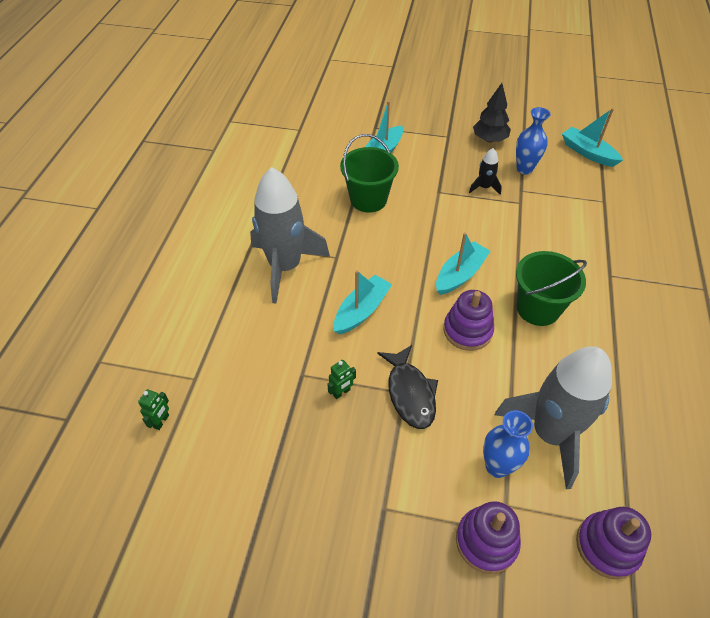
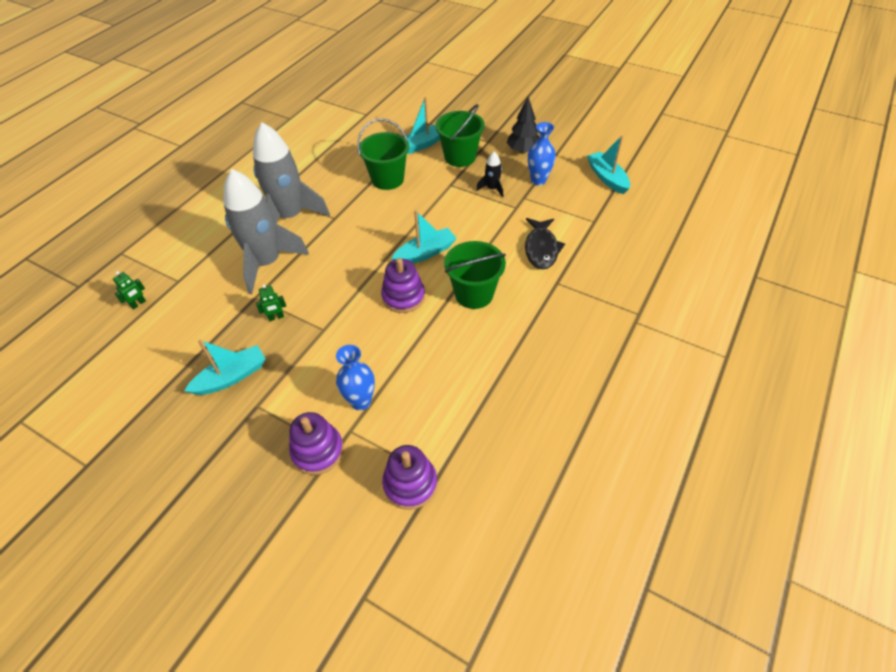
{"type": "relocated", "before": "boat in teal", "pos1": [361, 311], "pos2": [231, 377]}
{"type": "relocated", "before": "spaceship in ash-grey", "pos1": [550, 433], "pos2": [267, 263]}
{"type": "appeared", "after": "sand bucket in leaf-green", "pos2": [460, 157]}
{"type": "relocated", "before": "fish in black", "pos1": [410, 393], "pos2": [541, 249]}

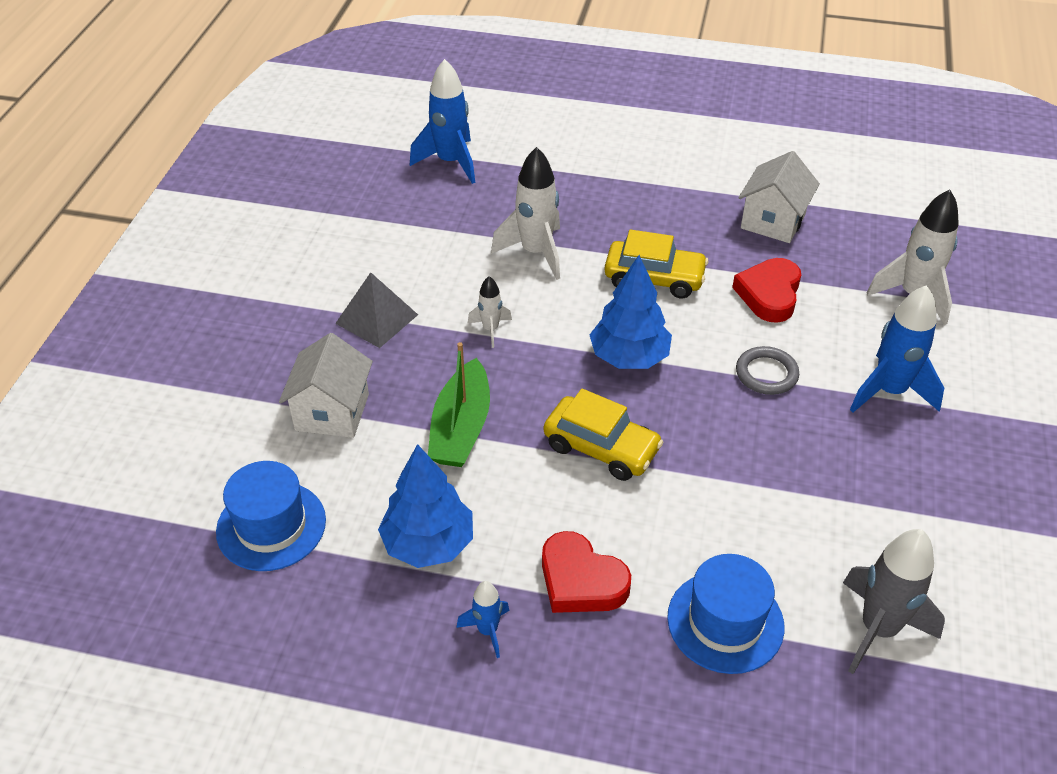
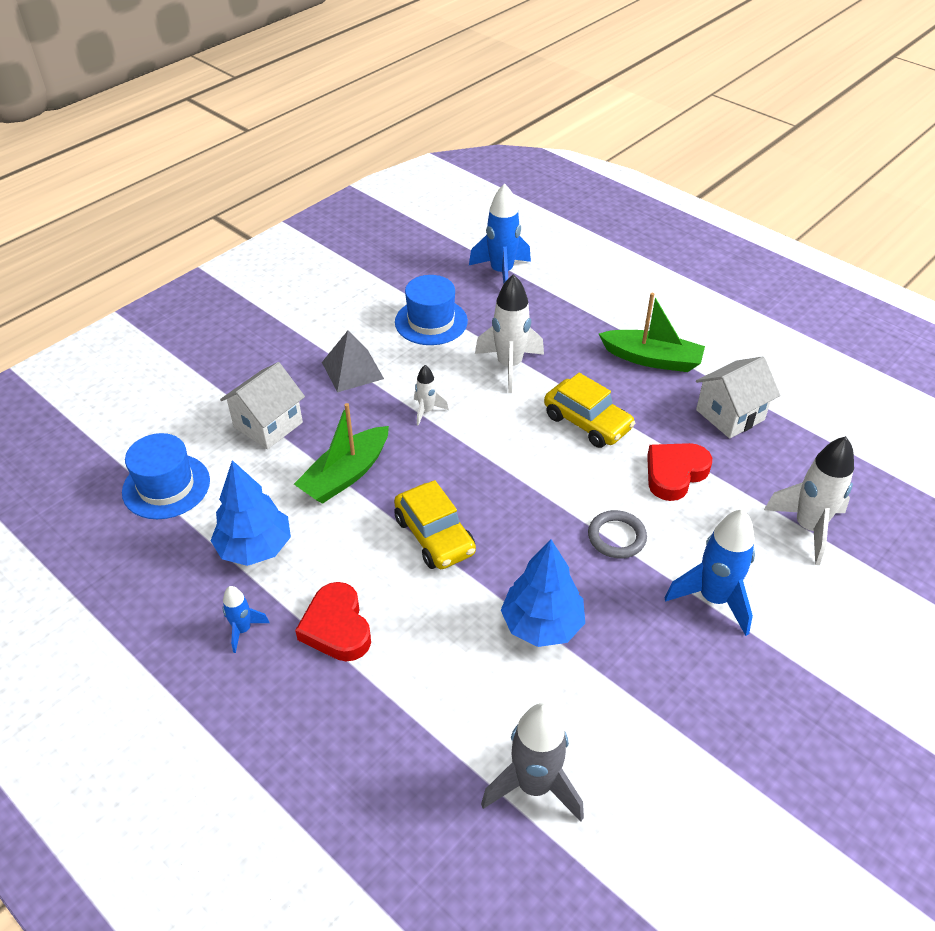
{"type": "relocated", "before": "hat in cobalt", "pos1": [725, 622], "pos2": [431, 322]}
{"type": "relocated", "before": "fir tree in cobalt", "pos1": [629, 357], "pos2": [542, 624]}
{"type": "appeared", "after": "boat in leaf-green", "pos2": [652, 359]}

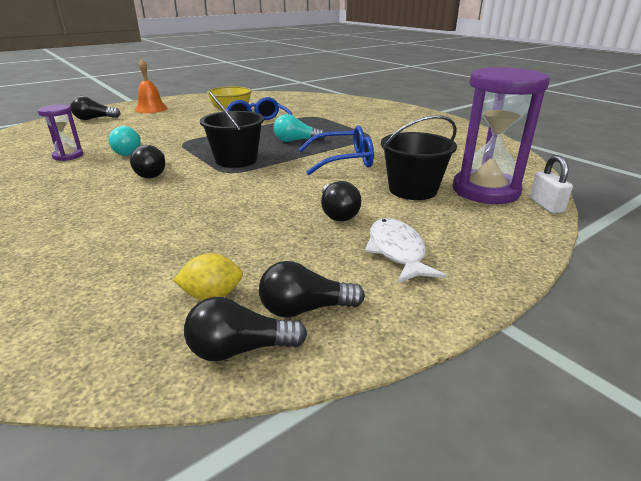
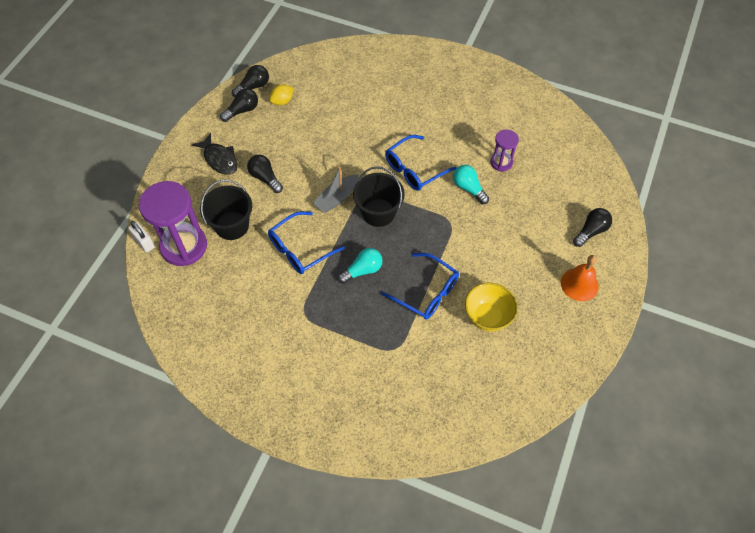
{"type": "colour", "before": "fish in snow-white", "after": "fish in black", "pos1": [397, 251], "pos2": [220, 159]}
{"type": "appeared", "after": "boat in ash-grey", "pos2": [337, 198]}
{"type": "exchanged", "before": "light bulb in black", "after": "eyeglasses in cobalt", "pos1": [153, 173], "pos2": [414, 169]}

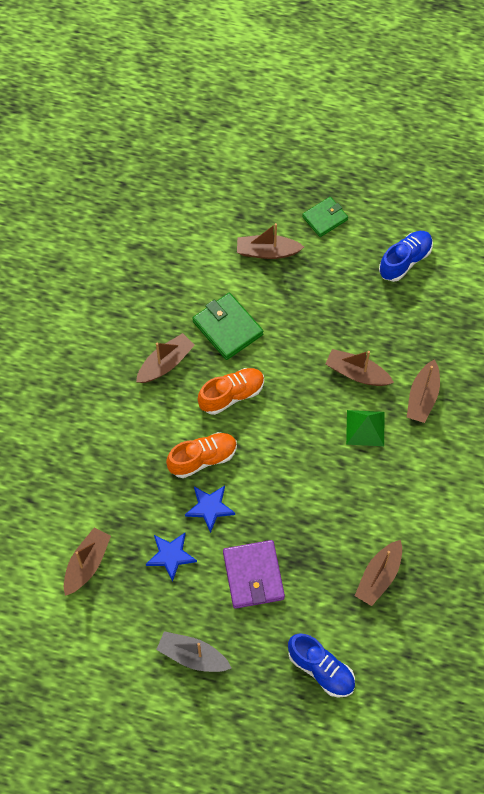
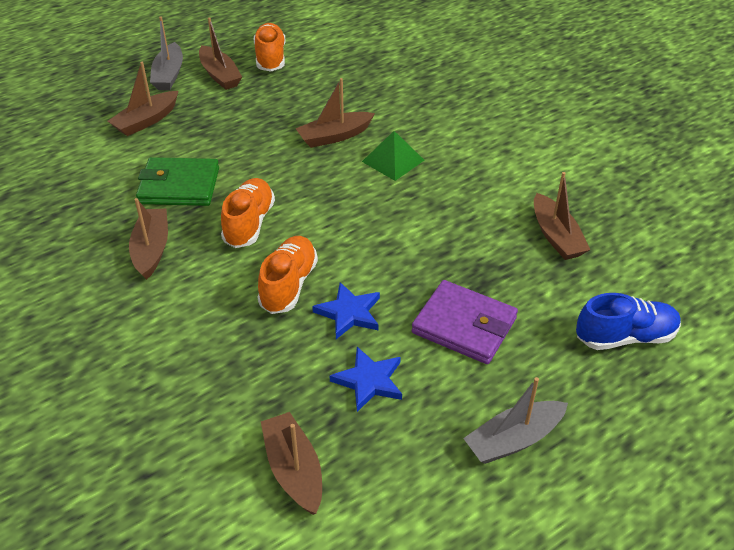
{"type": "exchanged", "before": "card wallet in leaf-green", "after": "boat in ash-grey", "pos1": [325, 218], "pos2": [169, 75]}
{"type": "relocated", "before": "boat in brown", "pos1": [422, 397], "pos2": [220, 75]}
{"type": "colour", "before": "lace-up shoe in cobalt", "after": "lace-up shoe in orange-coloured", "pos1": [405, 261], "pos2": [270, 58]}

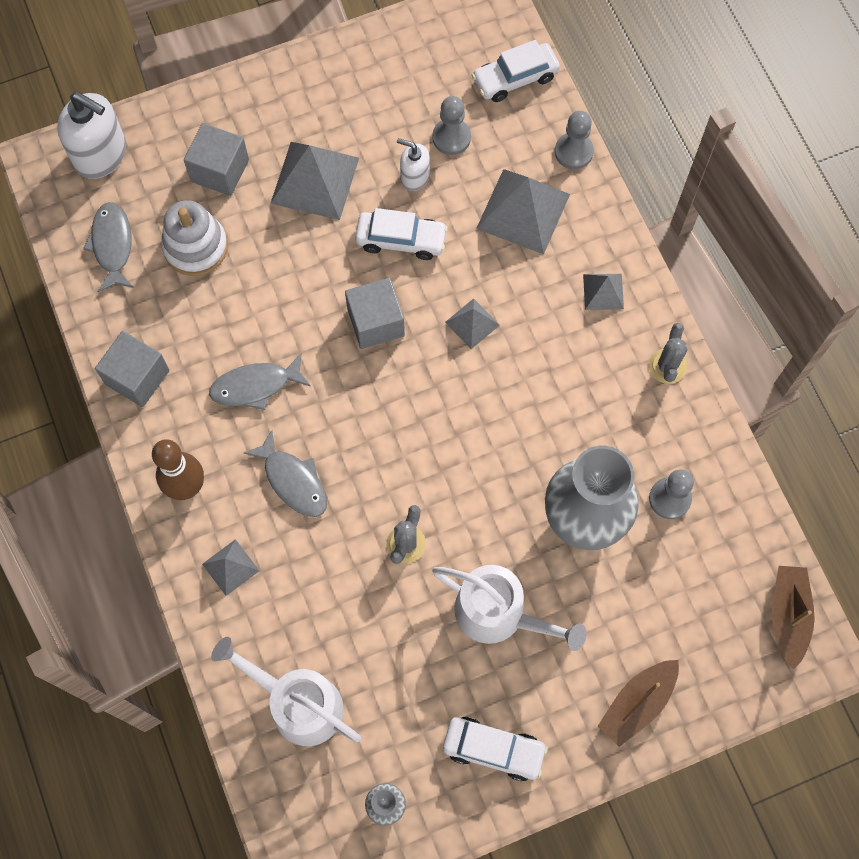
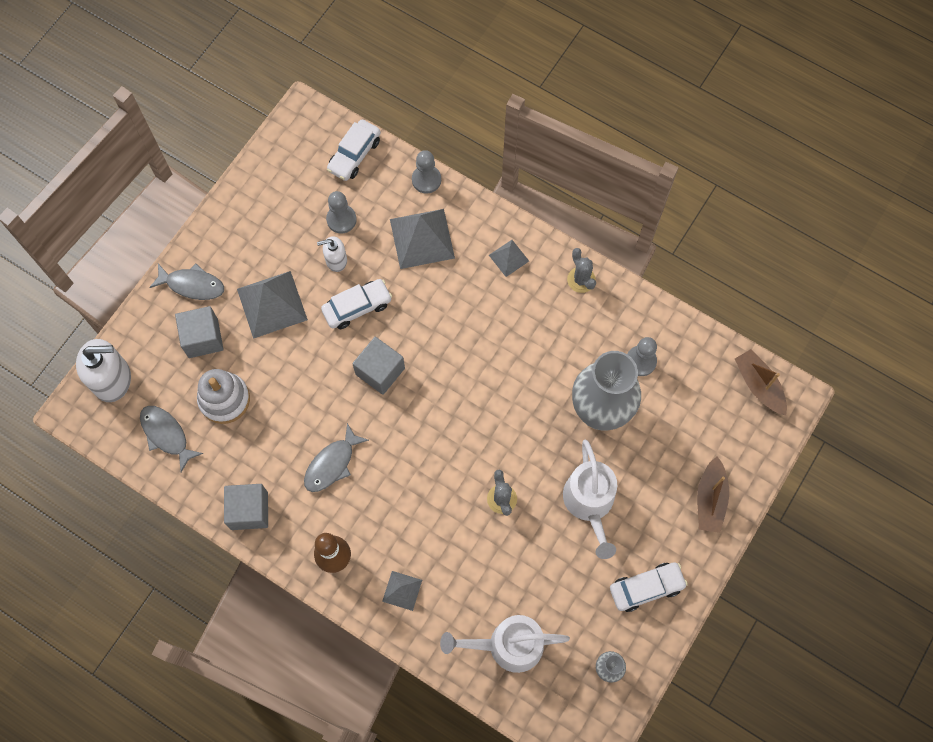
{"type": "relocated", "before": "fish in ash-grey", "pos1": [293, 481], "pos2": [192, 285]}
{"type": "spun", "before": "watering can in snow-white", "pos1": [498, 614], "pos2": [589, 503], "turn": 90}
{"type": "missing", "before": "pyramid shape in ash-grey", "pos1": [472, 323]}

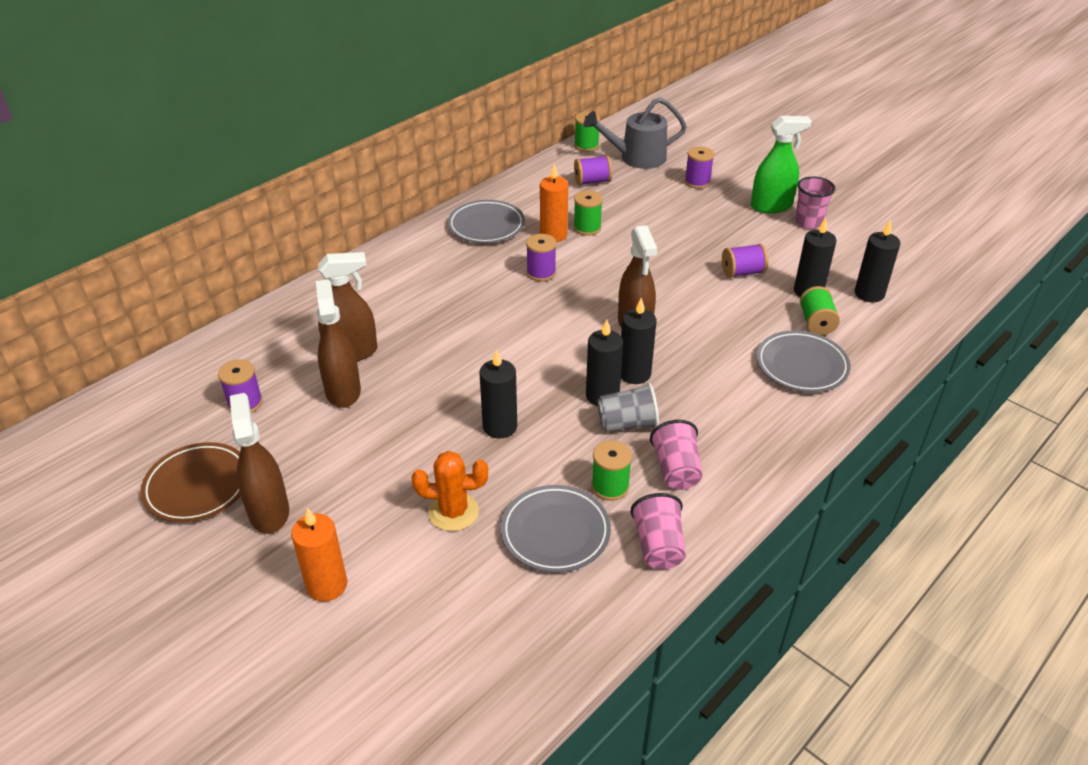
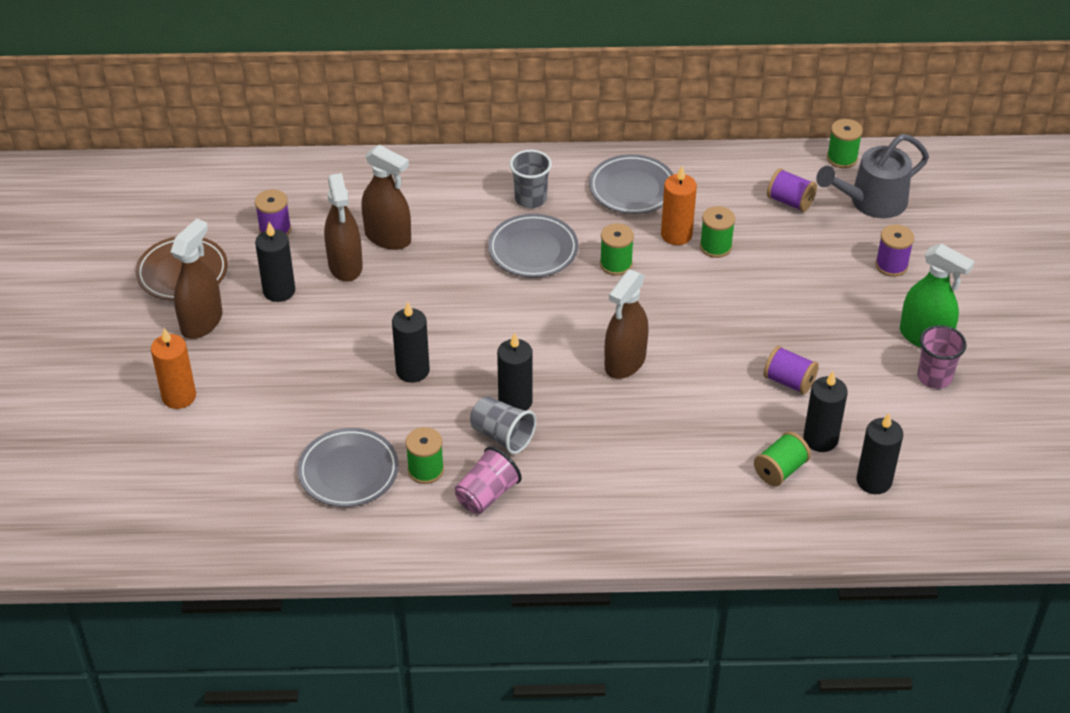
{"type": "relocated", "before": "pillar candle in black", "pos1": [634, 374], "pos2": [279, 291]}
{"type": "spun", "before": "spray cleaner in brown", "pos1": [343, 391], "pos2": [345, 266], "turn": 135}
{"type": "relocated", "before": "flat dish in ash-grey", "pos1": [801, 366], "pos2": [533, 250]}
{"type": "appeared", "after": "tumbler in ash-grey", "pos2": [530, 199]}
{"type": "colour", "before": "reel of thread in royal purple", "after": "reel of thread in leaf-green", "pos1": [541, 273], "pos2": [616, 264]}
{"type": "spun", "before": "watering can in ash-grey", "pos1": [636, 158], "pos2": [871, 202], "turn": -60}
{"type": "missing", "before": "saguaro cactus in orange-coloured", "pos1": [453, 512]}
{"type": "missing", "before": "tumbler in pink", "pos1": [658, 546]}

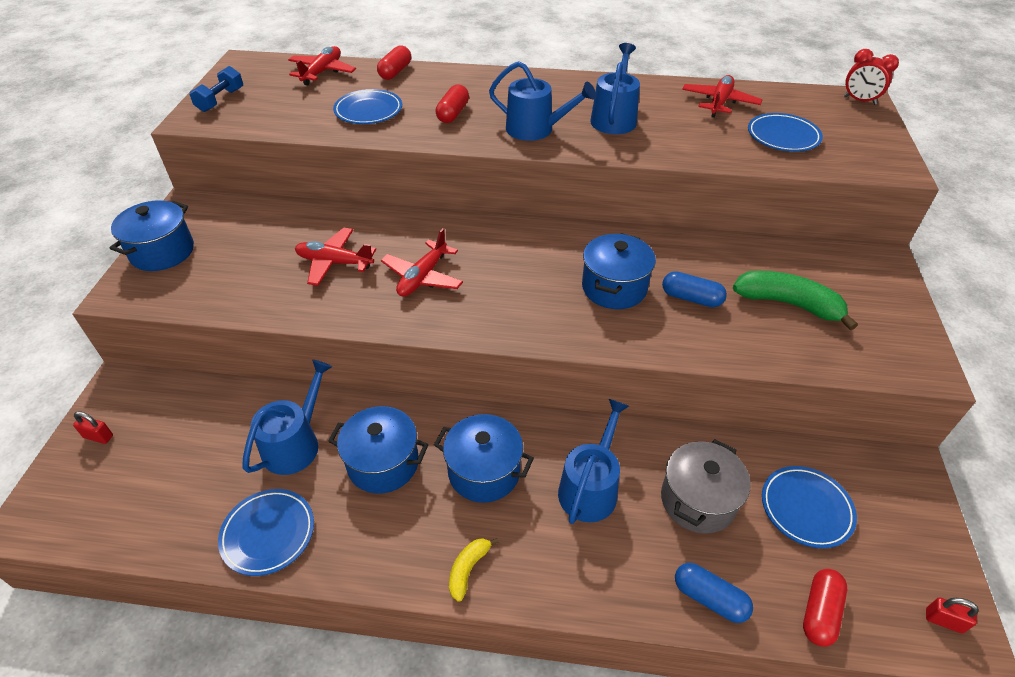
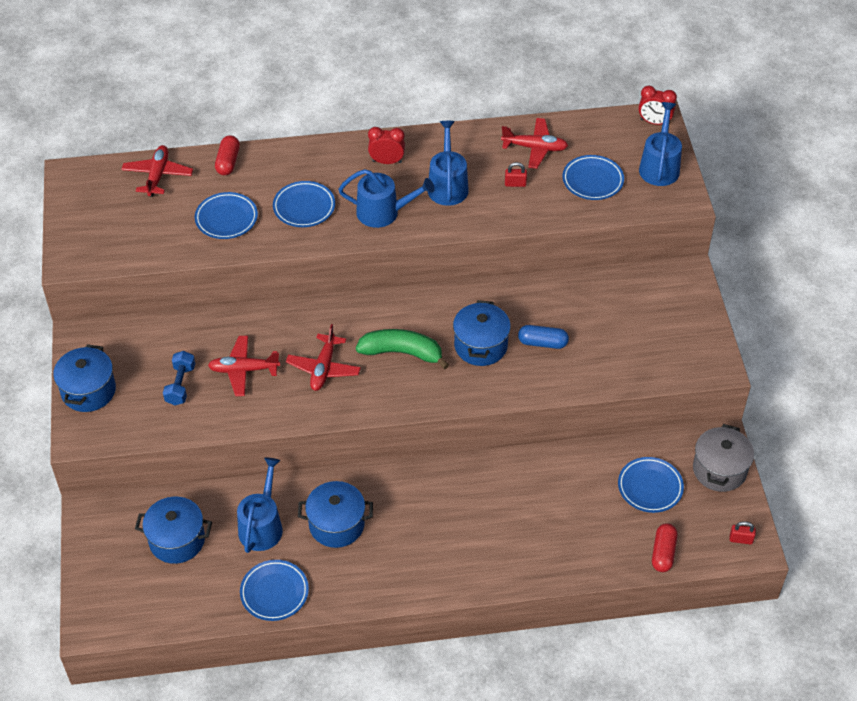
{"type": "relocated", "before": "stockpot in cobalt", "pos1": [484, 472], "pos2": [177, 540]}
{"type": "relocated", "before": "free weight in cobalt", "pos1": [220, 100], "pos2": [180, 385]}
{"type": "exchanged", "before": "capsule in crimson", "after": "flat dish in cobalt", "pos1": [453, 113], "pos2": [304, 207]}
{"type": "relocated", "before": "banana in leaf-green", "pos1": [788, 304], "pos2": [402, 352]}
{"type": "appeared", "after": "alarm clock in crimson", "pos2": [387, 161]}
{"type": "spun", "before": "plane in crimson", "pos1": [719, 103], "pos2": [535, 148], "turn": 90}
{"type": "relocated", "before": "small lock in crimson", "pos1": [98, 436], "pos2": [515, 184]}
{"type": "relocated", "before": "watering can in cobalt", "pos1": [590, 488], "pos2": [659, 166]}
{"type": "relocated", "before": "stockpot in ash-grey", "pos1": [698, 500], "pos2": [719, 470]}
{"type": "missing", "before": "banana in golden", "pos1": [468, 569]}
{"type": "missing", "before": "capsule in cobalt", "pos1": [709, 598]}

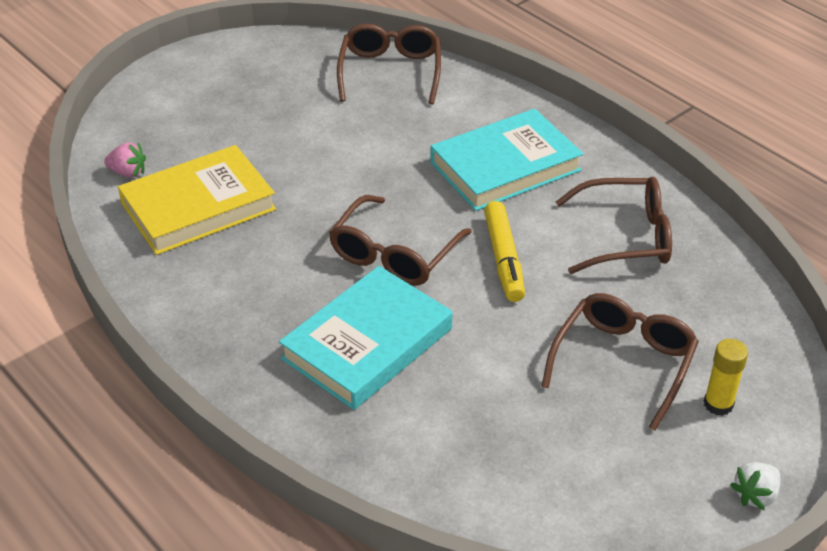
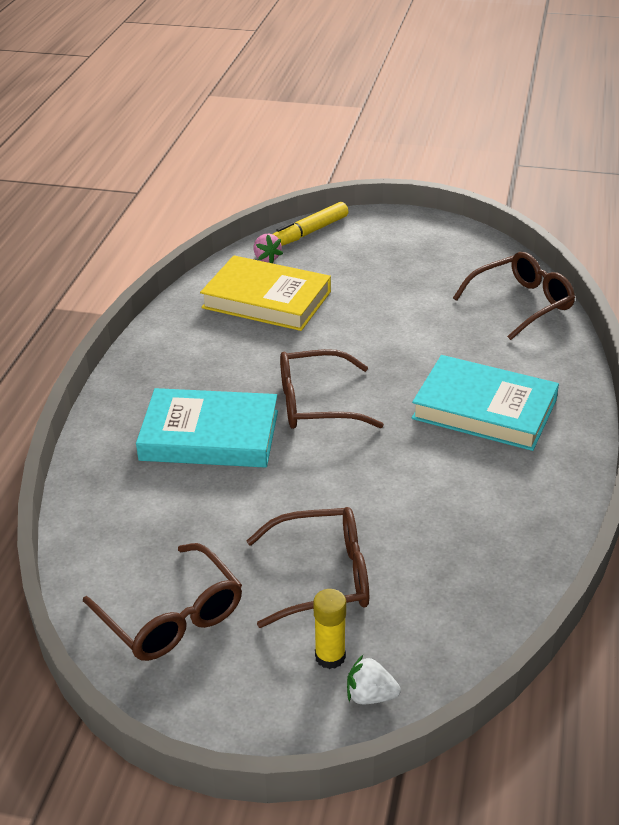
{"type": "relocated", "before": "eyeglasses in brown", "pos1": [626, 237], "pos2": [172, 617]}
{"type": "relocated", "before": "marker in golden", "pos1": [504, 259], "pos2": [309, 232]}
{"type": "relocated", "before": "berry in snow-white", "pos1": [755, 495], "pos2": [370, 696]}

